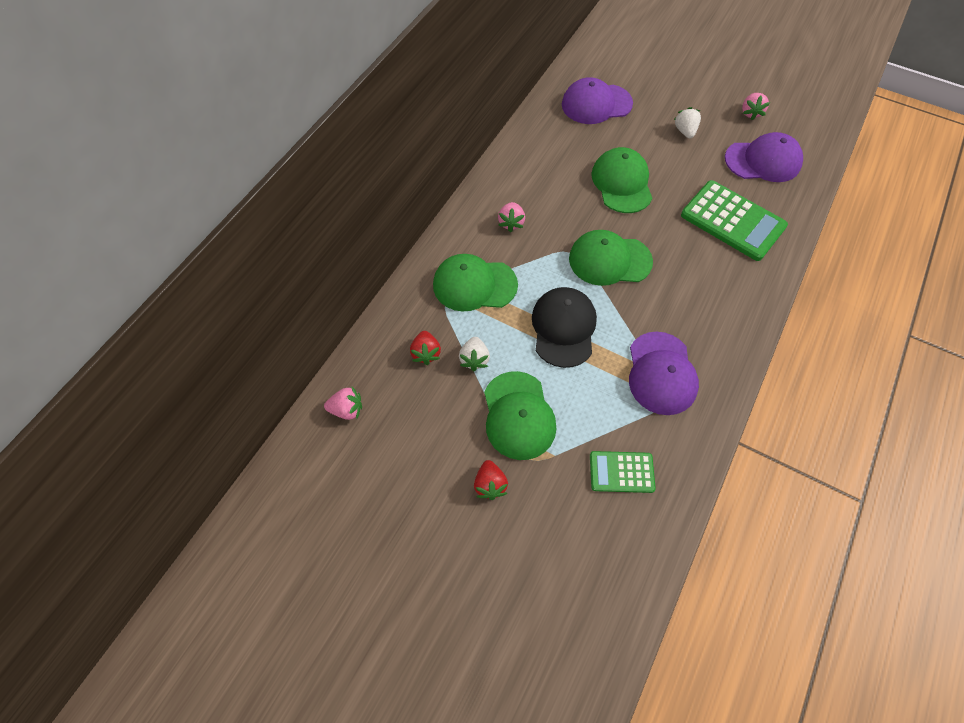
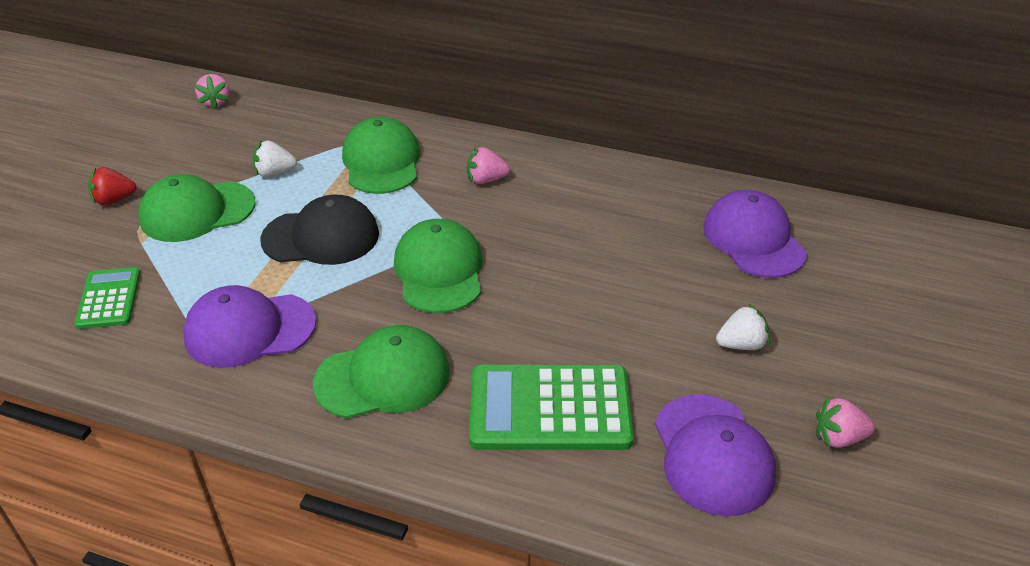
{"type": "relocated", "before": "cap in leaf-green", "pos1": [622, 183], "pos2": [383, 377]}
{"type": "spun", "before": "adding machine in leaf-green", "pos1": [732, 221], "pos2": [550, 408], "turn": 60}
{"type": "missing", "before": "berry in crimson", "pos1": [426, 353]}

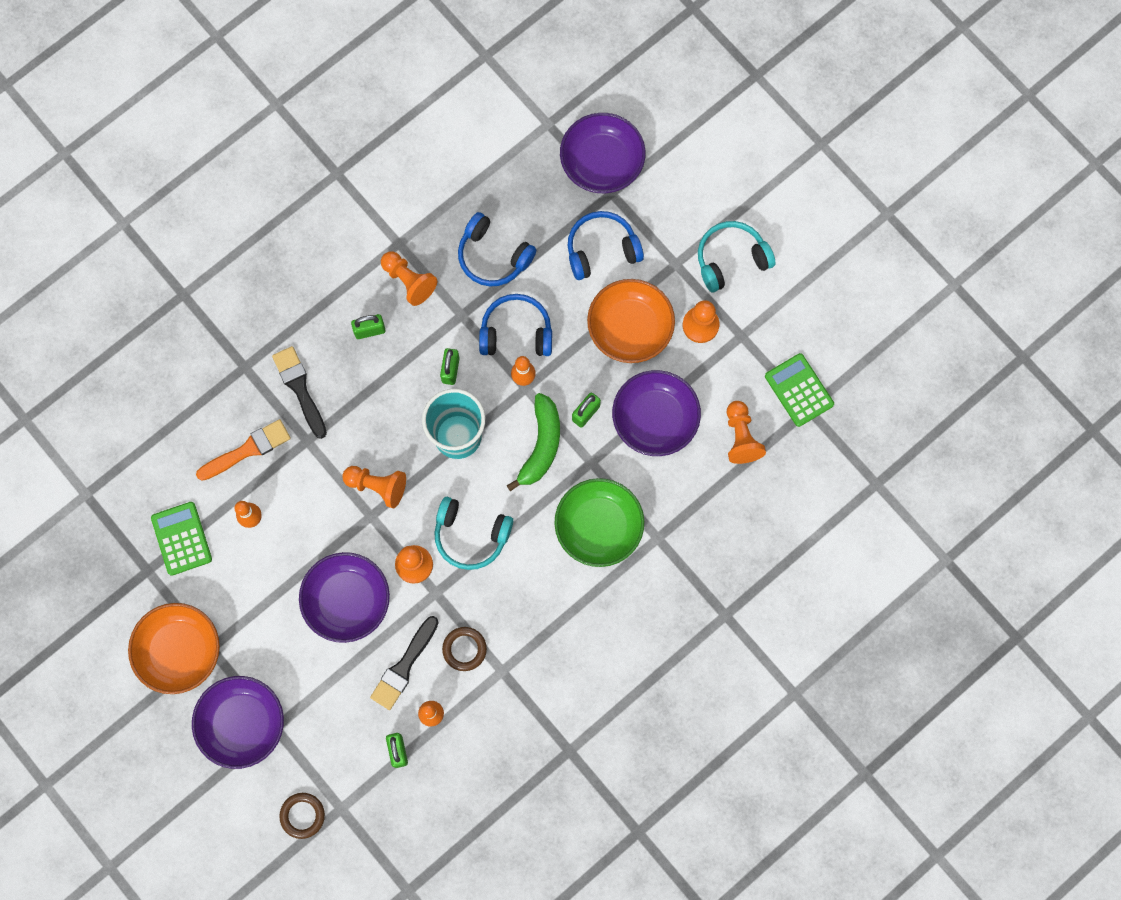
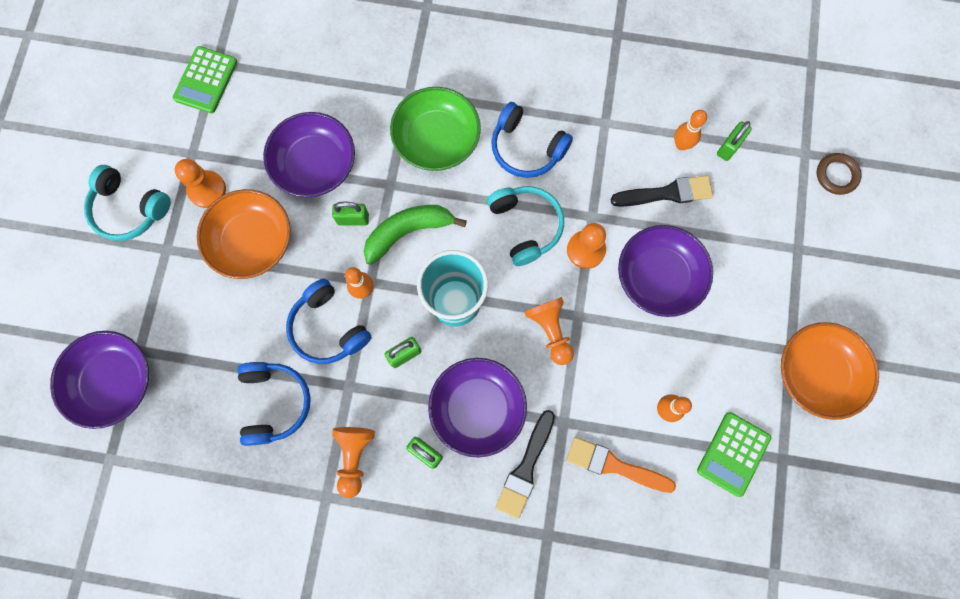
{"type": "relocated", "before": "deep dish in royal purple", "pos1": [242, 723], "pos2": [477, 408]}
{"type": "relocated", "before": "headset in cobalt", "pos1": [601, 249], "pos2": [526, 148]}
{"type": "missing", "before": "hoop in brown", "pos1": [464, 649]}
{"type": "missing", "before": "chess pawn in orange-coloured", "pos1": [741, 437]}

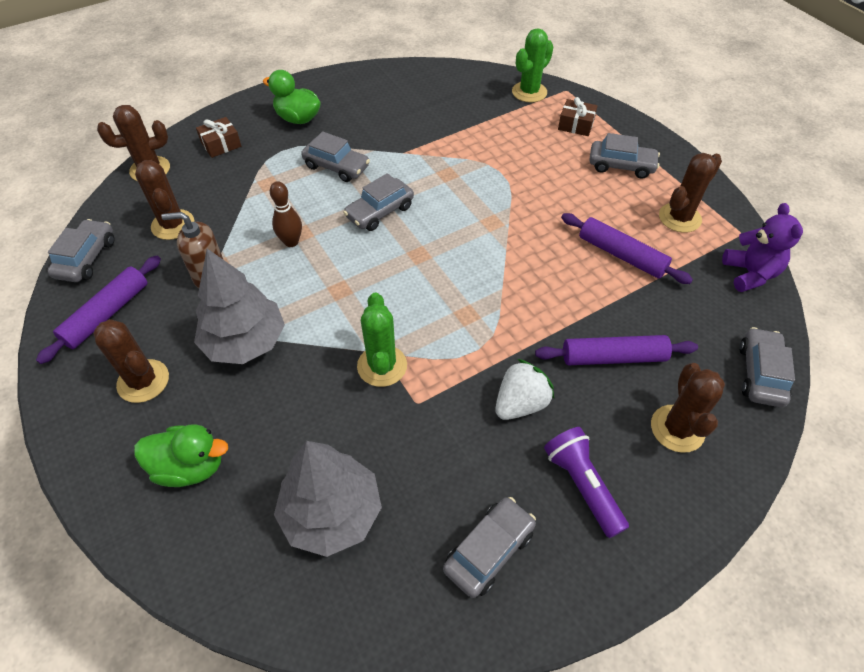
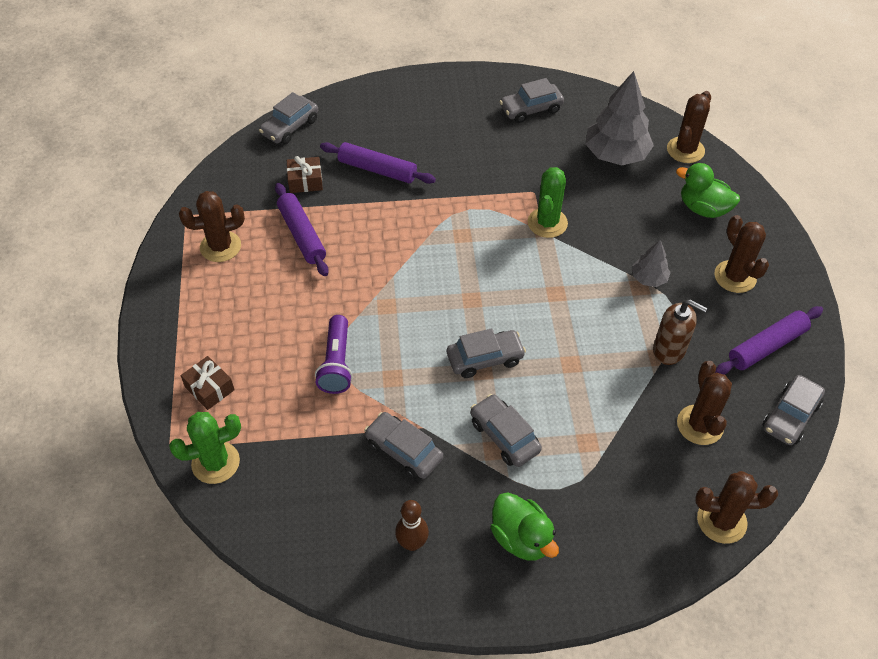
{"type": "relocated", "before": "wrapped gift in brown", "pos1": [221, 144], "pos2": [305, 181]}
{"type": "relocated", "before": "torch in royal purple", "pos1": [582, 485], "pos2": [337, 363]}
{"type": "relocated", "before": "toy car in ash-grey", "pos1": [621, 166], "pos2": [404, 451]}
{"type": "relocated", "before": "tenpin in brown", "pos1": [291, 242], "pos2": [412, 543]}
{"type": "size", "before": "fir tree in ash-grey", "pos1": [245, 342], "pos2": [649, 278], "scale": 0.52}
{"type": "relocated", "before": "saguaro cactus in brown", "pos1": [677, 428], "pos2": [685, 150]}
{"type": "missing", "before": "berry in snow-white", "pos1": [520, 403]}
{"type": "missing", "before": "teddy bear in royal purple", "pos1": [749, 274]}

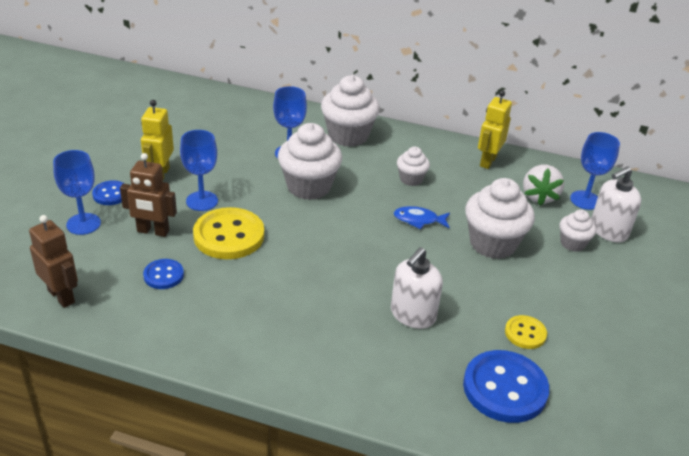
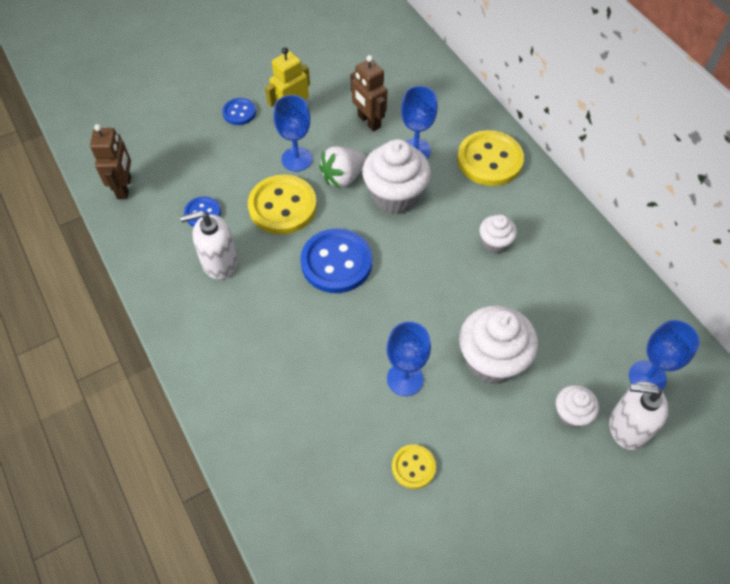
{"type": "relocated", "before": "pump bottle in snow-white", "pos1": [412, 315], "pos2": [219, 262]}
{"type": "relocated", "before": "shirt button in cobalt", "pos1": [505, 388], "pos2": [336, 262]}
{"type": "relocated", "before": "berry in snow-white", "pos1": [539, 196], "pos2": [343, 177]}
{"type": "relocated", "before": "toy robot in brown", "pos1": [153, 231], "pos2": [368, 121]}
{"type": "relocated", "before": "wine glass in cobalt", "pos1": [83, 224], "pos2": [405, 379]}
{"type": "exchanged", "before": "muffin in snow-white", "after": "shirt button in golden", "pos1": [348, 135], "pos2": [489, 160]}
{"type": "missing", "before": "fish in cobalt", "pos1": [418, 220]}
{"type": "missing", "before": "toy robot in golden", "pos1": [487, 161]}

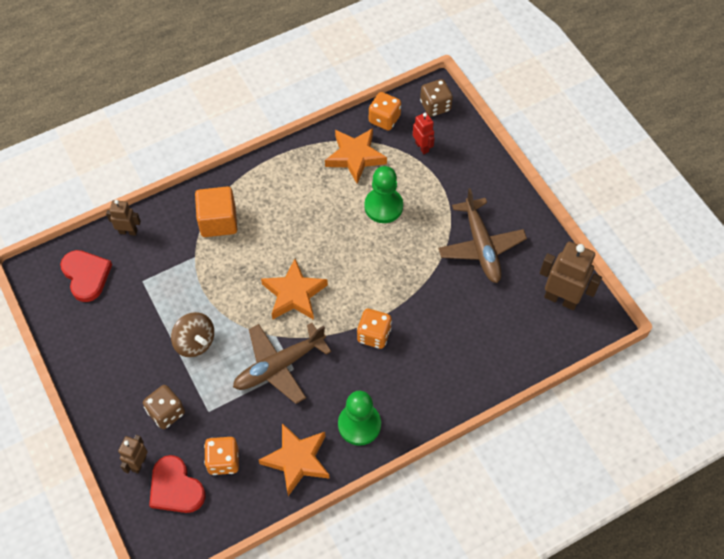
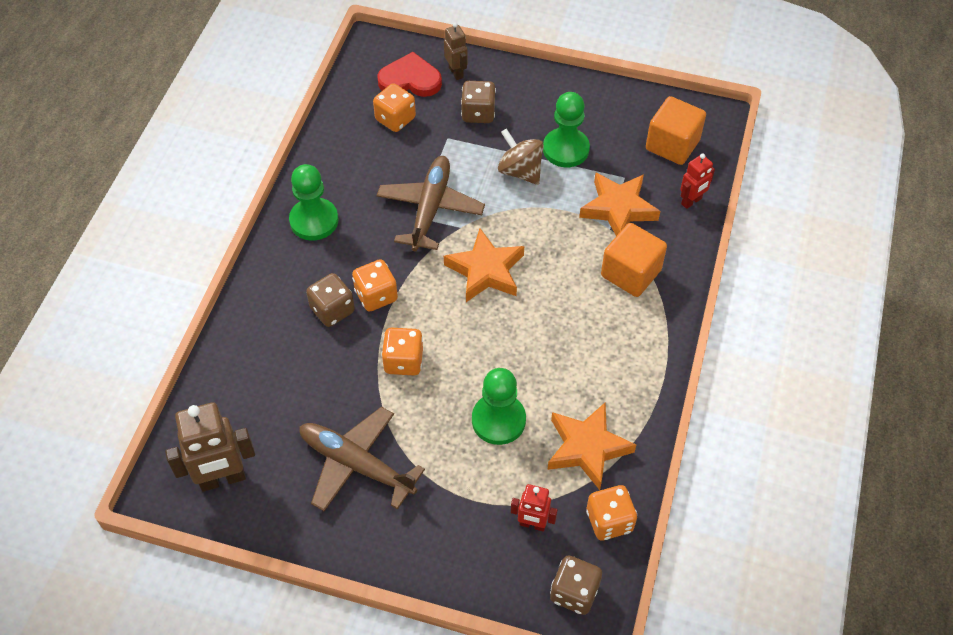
{"type": "appeared", "after": "dice in brown", "pos2": [332, 310]}
{"type": "appeared", "after": "dice in orange-coloured", "pos2": [403, 361]}
{"type": "spun", "before": "toy top in brown", "pos1": [195, 342], "pos2": [520, 171], "turn": 45}
{"type": "appeared", "after": "chess pawn in leaf-green", "pos2": [566, 149]}
{"type": "relocated", "before": "star in orange-coloured", "pos1": [297, 460], "pos2": [618, 208]}
{"type": "exchanged", "before": "heart shape in crimson", "after": "solid cube in orange-coloured", "pos1": [86, 276], "pos2": [672, 145]}
{"type": "colour", "before": "toy robot in brown", "after": "toy robot in crimson", "pos1": [128, 231], "pos2": [691, 201]}

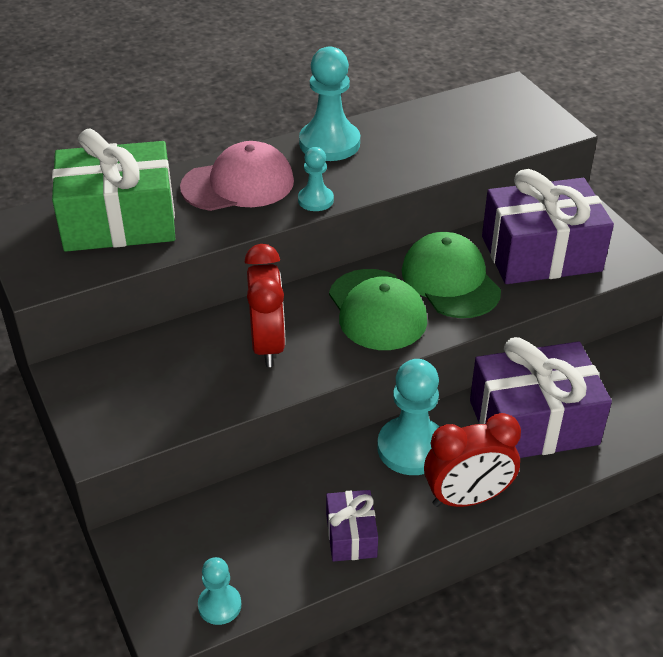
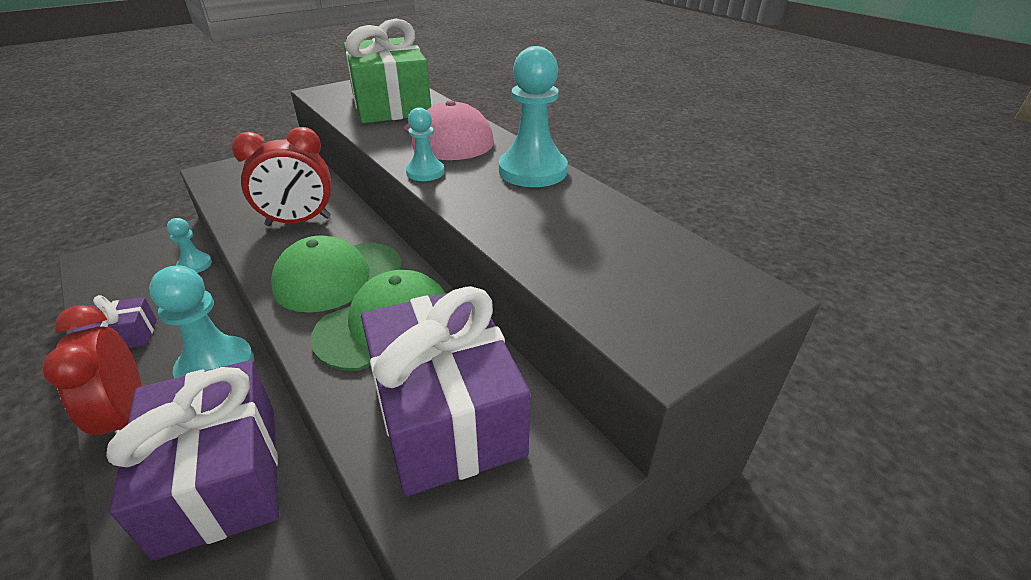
{"type": "relocated", "before": "chess pawn in teal", "pos1": [219, 605], "pos2": [195, 265]}

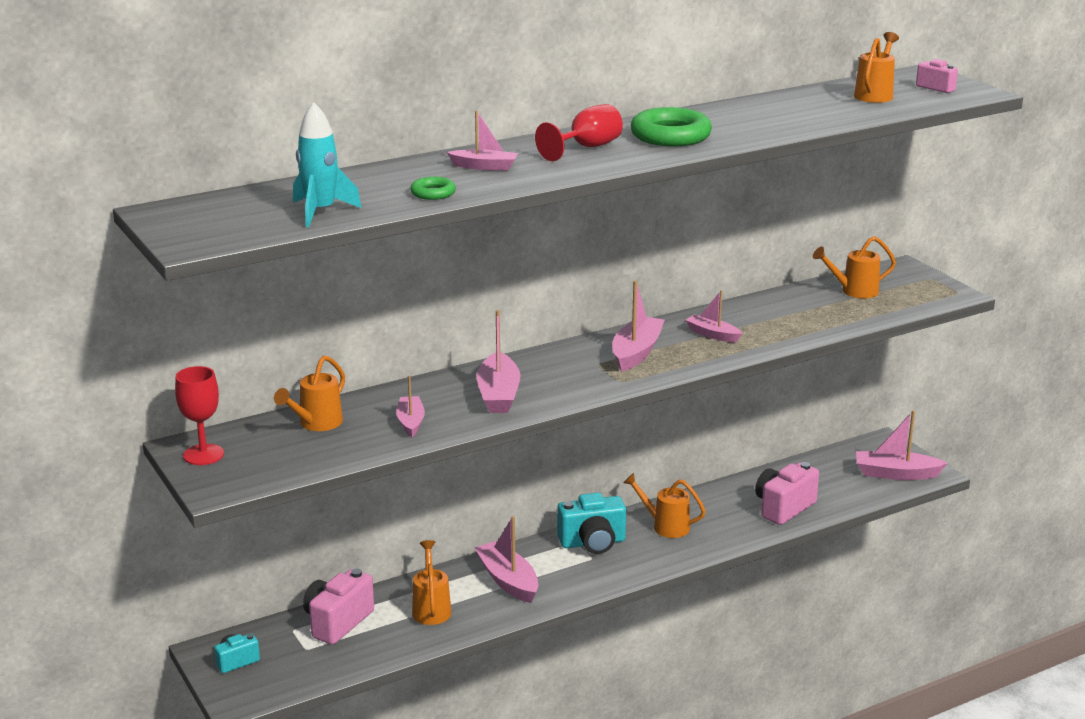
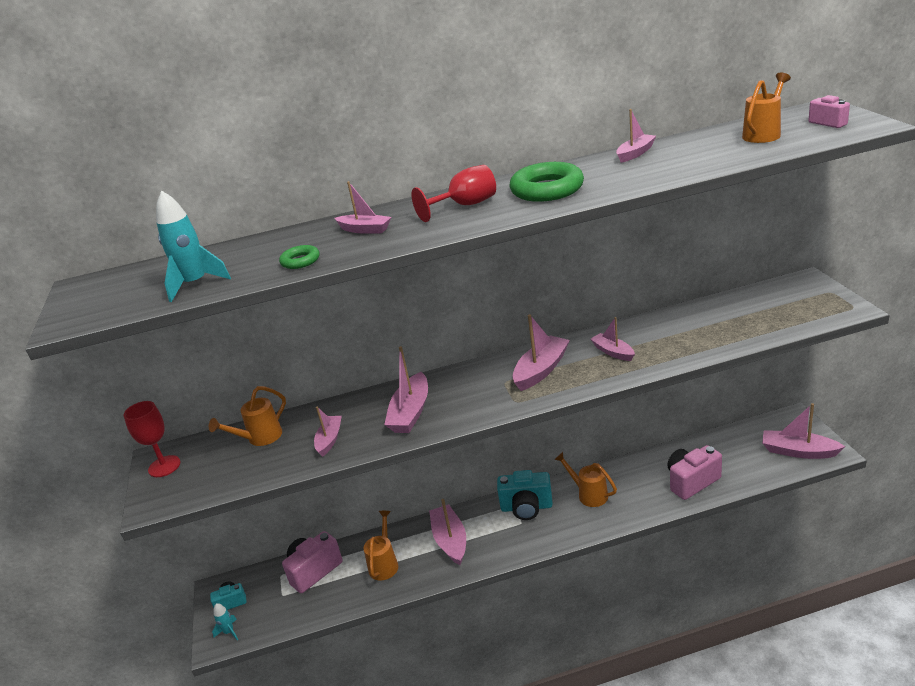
{"type": "appeared", "after": "spaceship in teal", "pos2": [229, 632]}
{"type": "appeared", "after": "boat in pink", "pos2": [635, 153]}
{"type": "missing", "before": "watering can in orange-coloured", "pos1": [854, 291]}

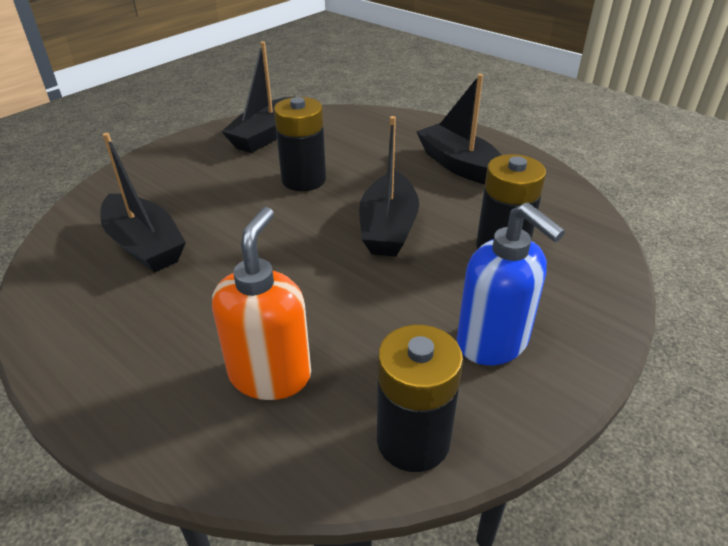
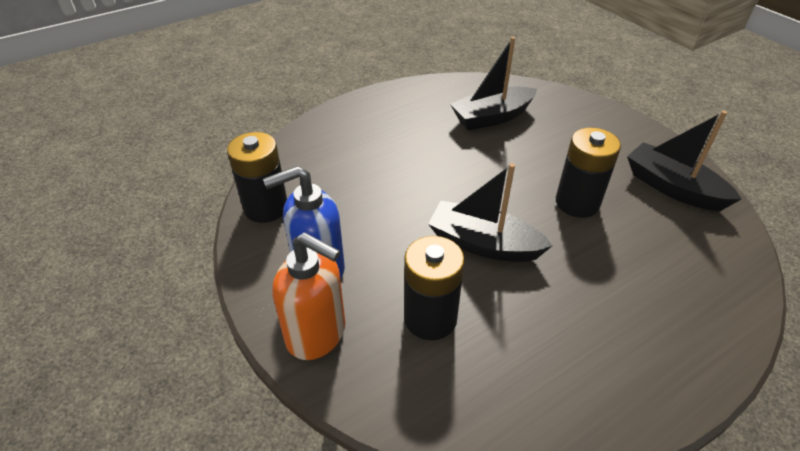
{"type": "relocated", "before": "pump bottle in orange-coloured", "pos1": [270, 374], "pos2": [317, 334]}
{"type": "missing", "before": "boat in black", "pos1": [459, 165]}

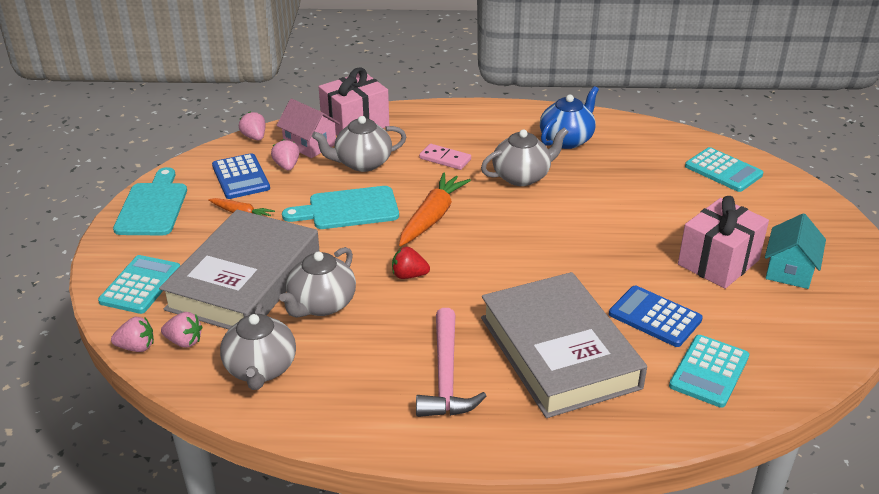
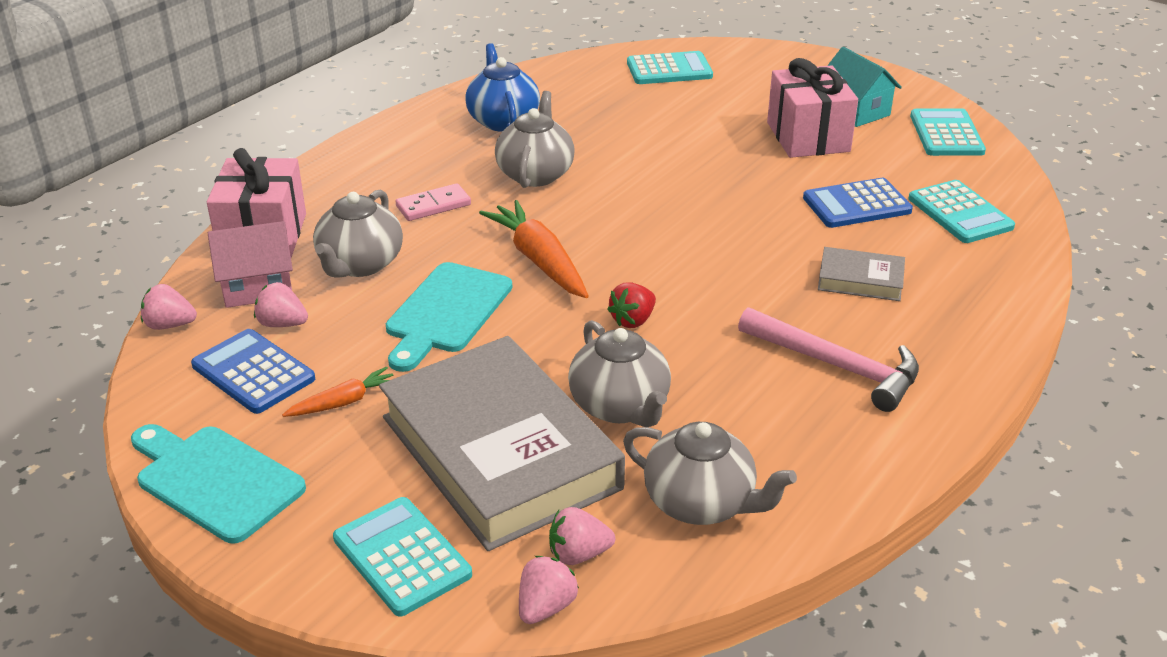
{"type": "spun", "before": "adding machine in cobalt", "pos1": [240, 177], "pos2": [253, 372], "turn": -150}
{"type": "spun", "before": "berry in pink", "pos1": [184, 341], "pos2": [578, 554], "turn": -150}
{"type": "size", "before": "hardback in ash-grey", "pos1": [558, 352], "pos2": [860, 280], "scale": 0.43}
{"type": "appeared", "after": "adding machine in teal", "pos2": [946, 134]}

